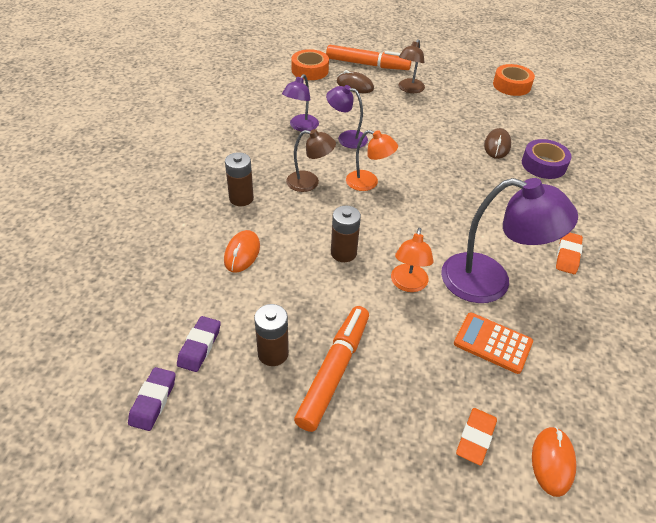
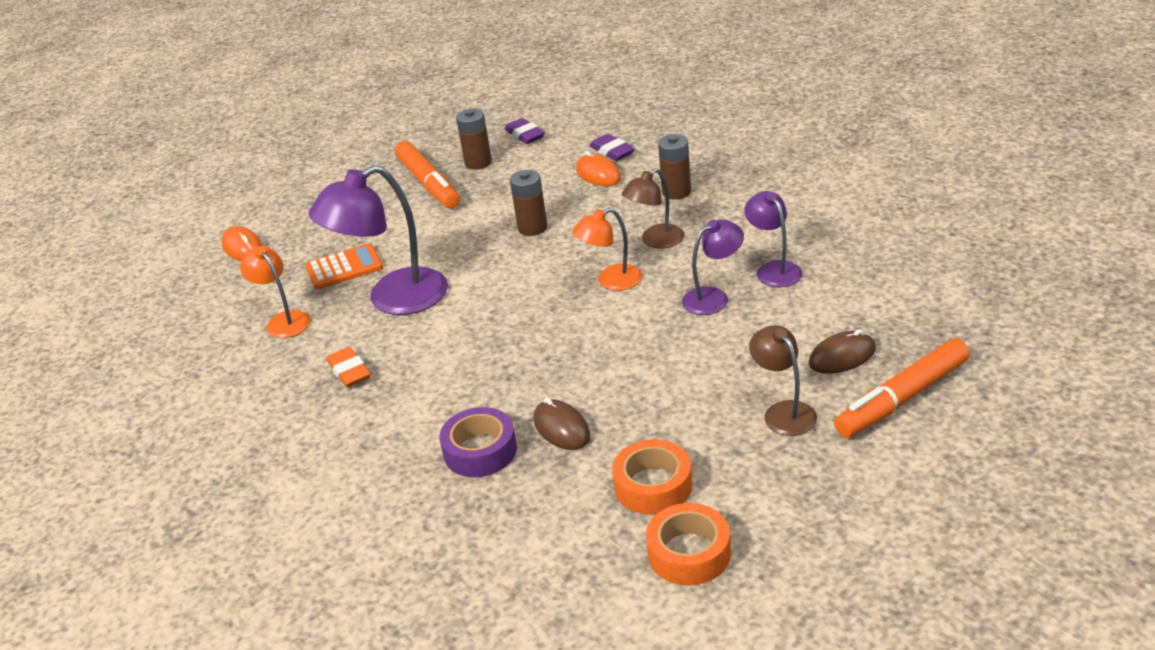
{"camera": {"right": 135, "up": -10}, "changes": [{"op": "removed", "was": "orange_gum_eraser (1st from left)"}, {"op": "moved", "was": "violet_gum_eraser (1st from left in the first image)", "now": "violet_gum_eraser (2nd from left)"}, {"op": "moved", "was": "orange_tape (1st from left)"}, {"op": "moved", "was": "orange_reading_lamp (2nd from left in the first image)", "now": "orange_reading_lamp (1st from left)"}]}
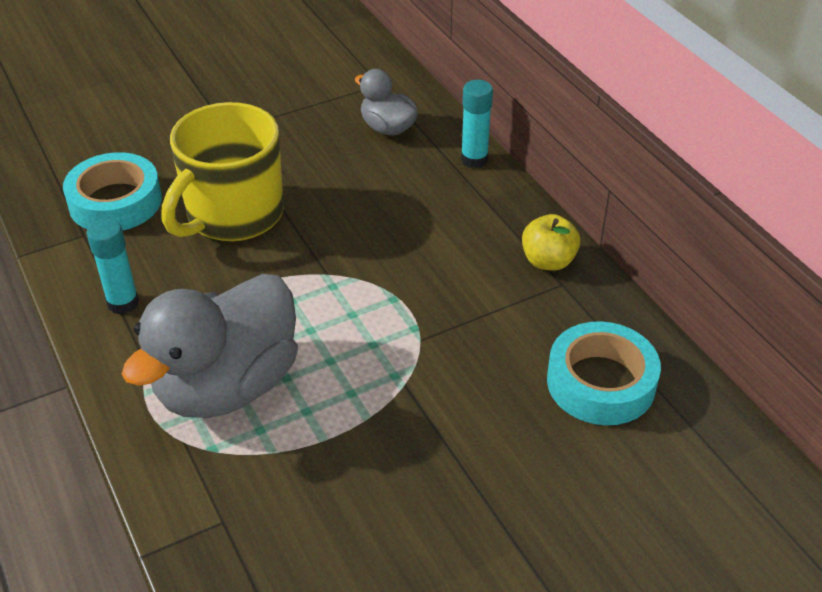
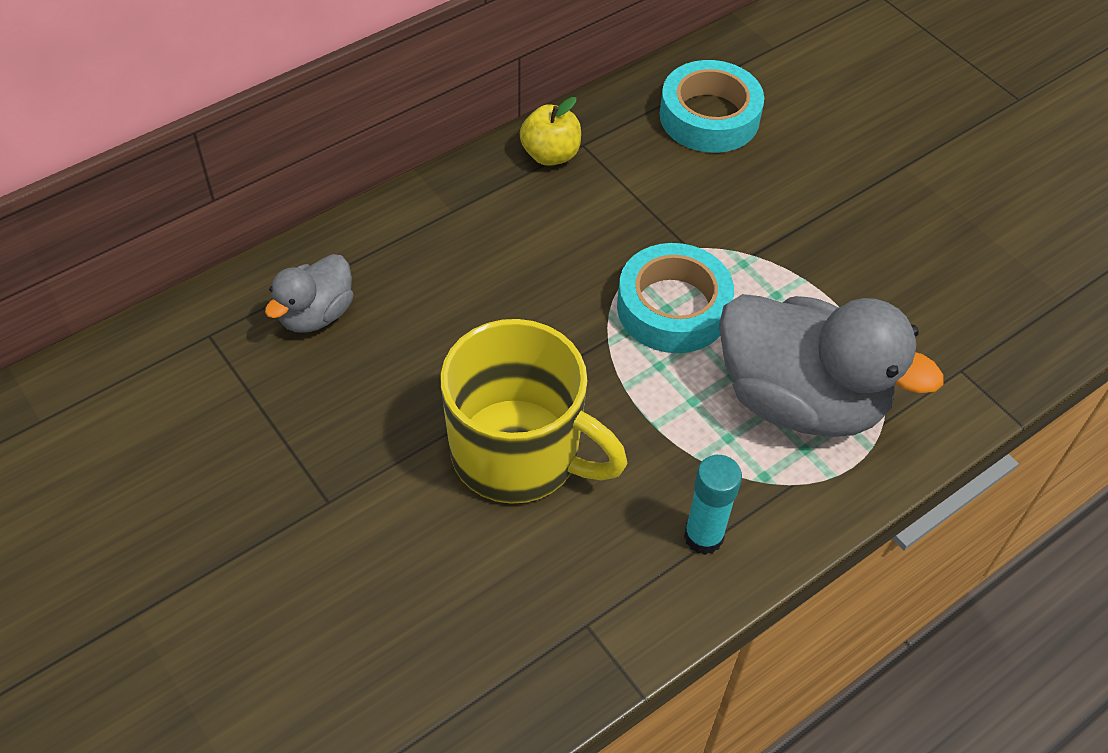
{"camera": {"right": -100, "up": 10}, "changes": [{"op": "removed", "was": "teal_glue_stick (2nd from left)"}, {"op": "moved", "was": "teal_tape (1st from left)"}]}
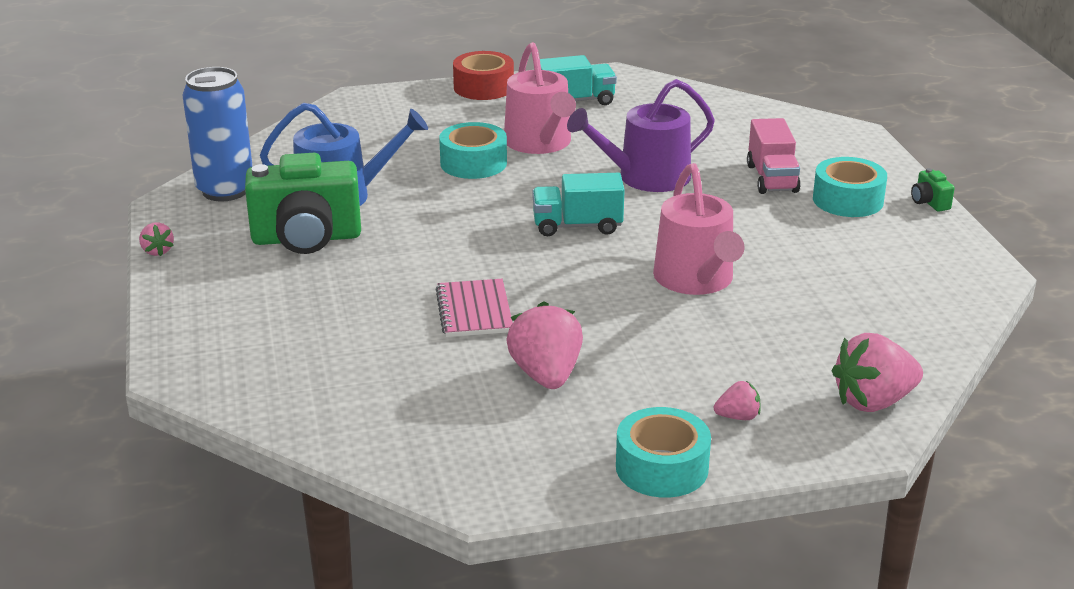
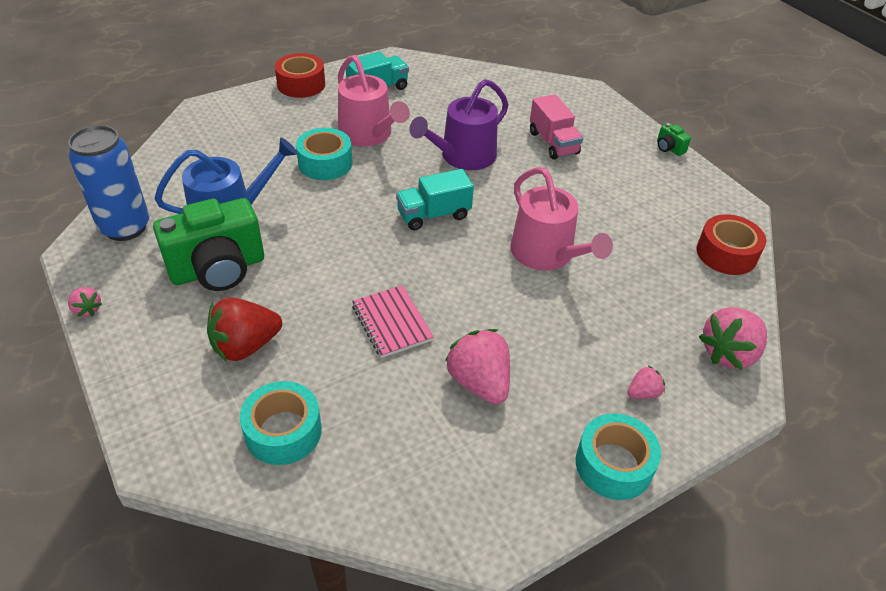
{"camera": {"right": -20, "up": 15}, "changes": [{"op": "added", "now": "scarlet_toy_strawberry"}, {"op": "added", "now": "scarlet_tape (2nd from left)"}, {"op": "moved", "was": "teal_tape (3rd from left in the first image)", "now": "teal_tape (1st from left)"}]}
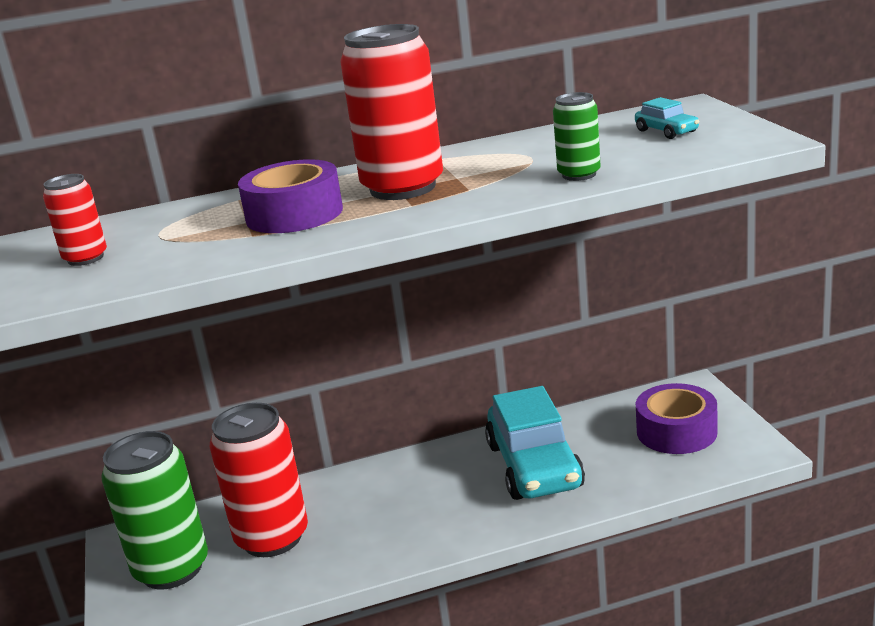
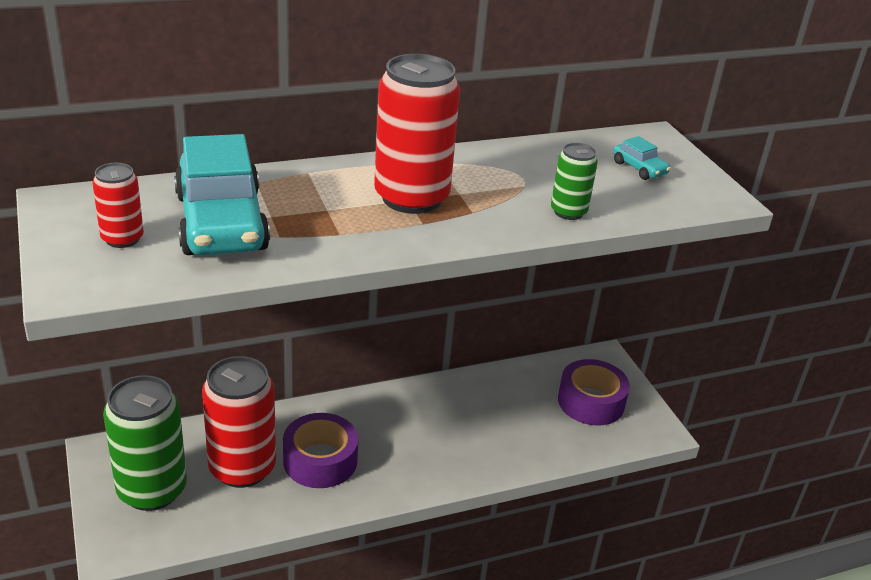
{"camera": {"right": -10, "up": 10}, "changes": [{"op": "moved", "was": "violet_tape (1st from left)"}, {"op": "moved", "was": "teal_car (1st from left)"}]}
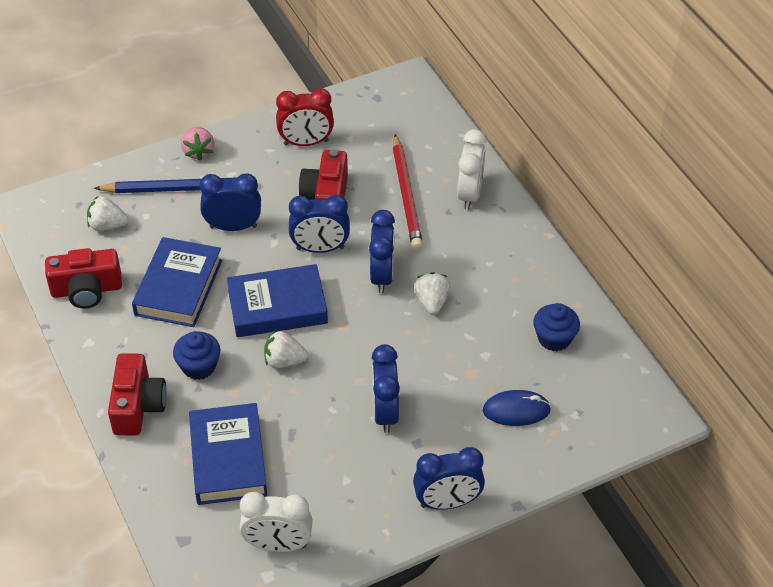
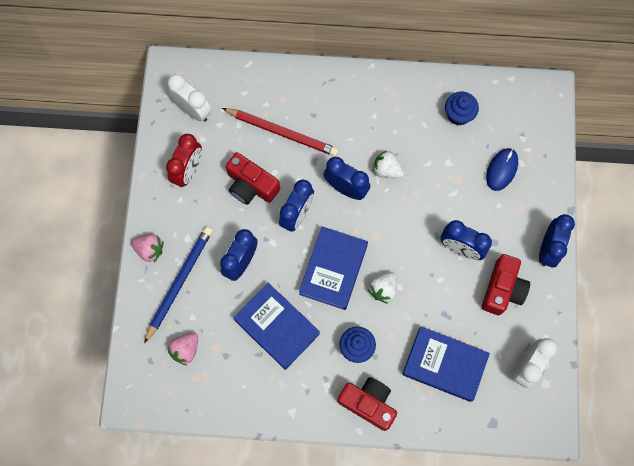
{"camera": {"right": -60, "up": 25}, "changes": [{"op": "moved", "was": "scarlet_compact_camera (1st from left in the first image)", "now": "scarlet_compact_camera (3rd from left)"}, {"op": "moved", "was": "white_clock (2nd from left in the first image)", "now": "white_clock (1st from left)"}, {"op": "recoloured", "was": "white_toy_strawberry (1st from left)", "now": "pink_toy_strawberry (2nd from left)"}]}
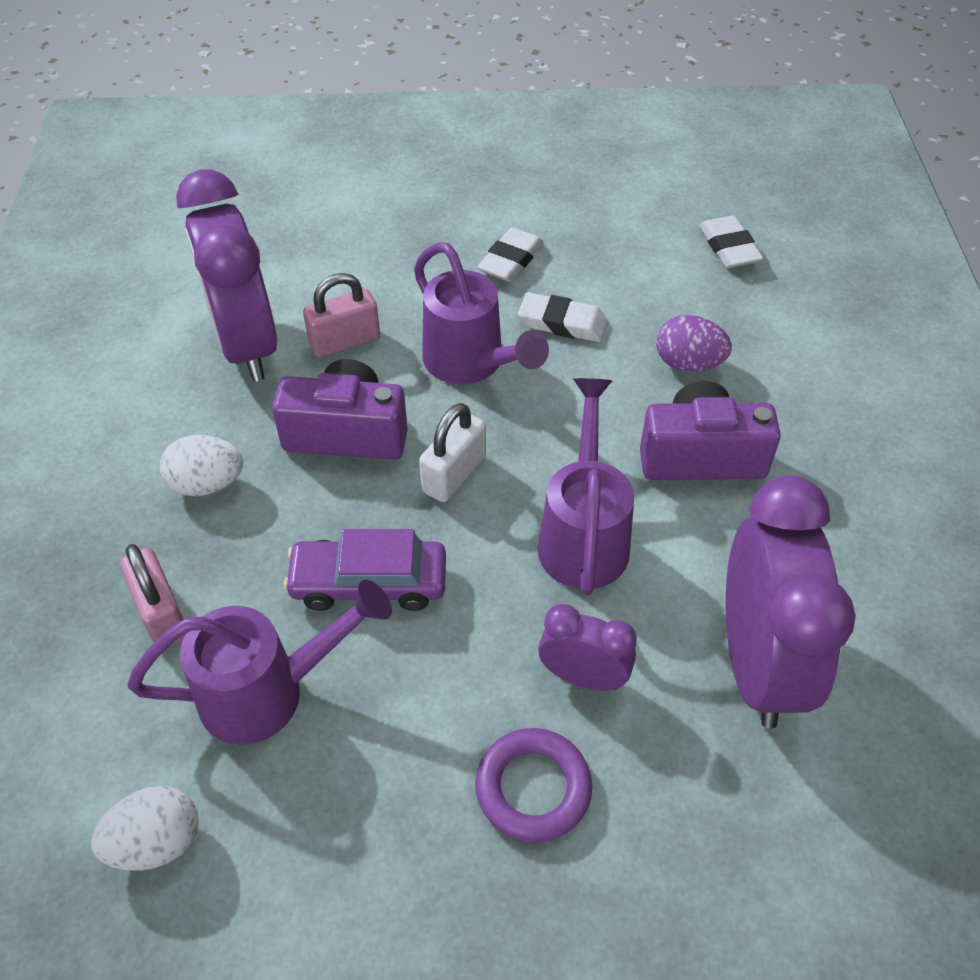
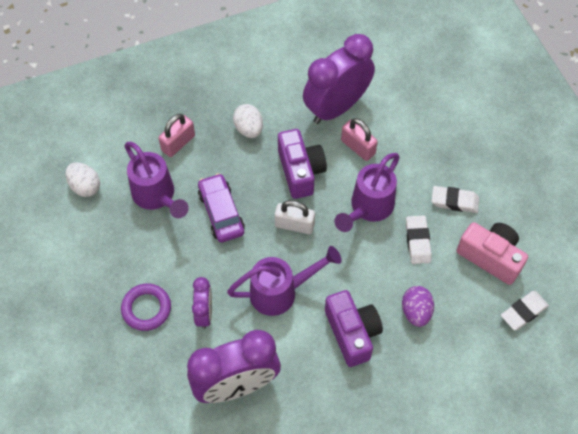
{"camera": {"right": 70, "up": 10}, "changes": [{"op": "added", "now": "pink_compact_camera"}]}
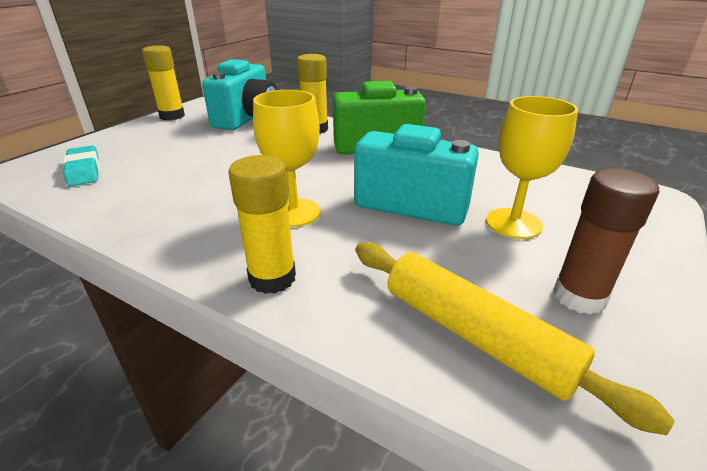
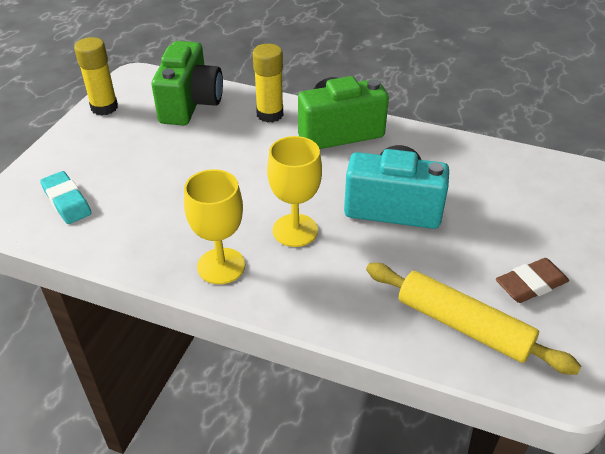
{"camera": {"right": -10, "up": 10}, "changes": [{"op": "removed", "was": "golden_glue_stick (2nd from left)"}, {"op": "moved", "was": "golden_wine_glass (2nd from left in the first image)", "now": "golden_wine_glass (1st from left)"}, {"op": "replaced", "was": "brown_glue_stick", "now": "brown_gum_eraser"}, {"op": "recoloured", "was": "teal_compact_camera (1st from left)", "now": "green_compact_camera (1st from left)"}]}
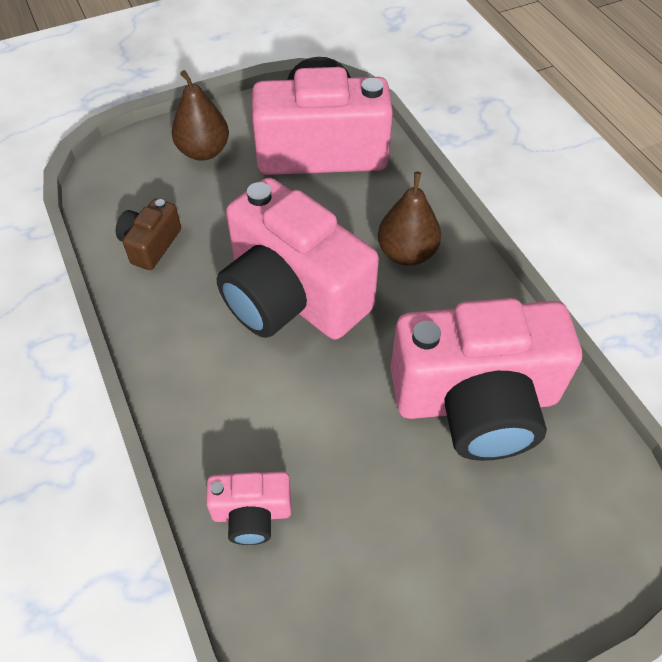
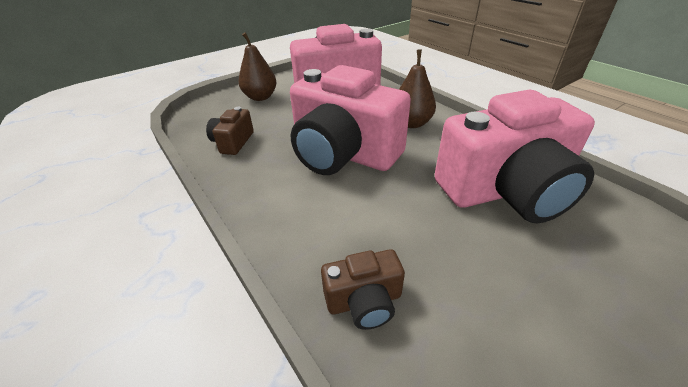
{"camera": {"right": -10, "up": -15}, "changes": [{"op": "recoloured", "was": "pink_compact_camera (1st from left)", "now": "brown_compact_camera (2nd from left)"}]}
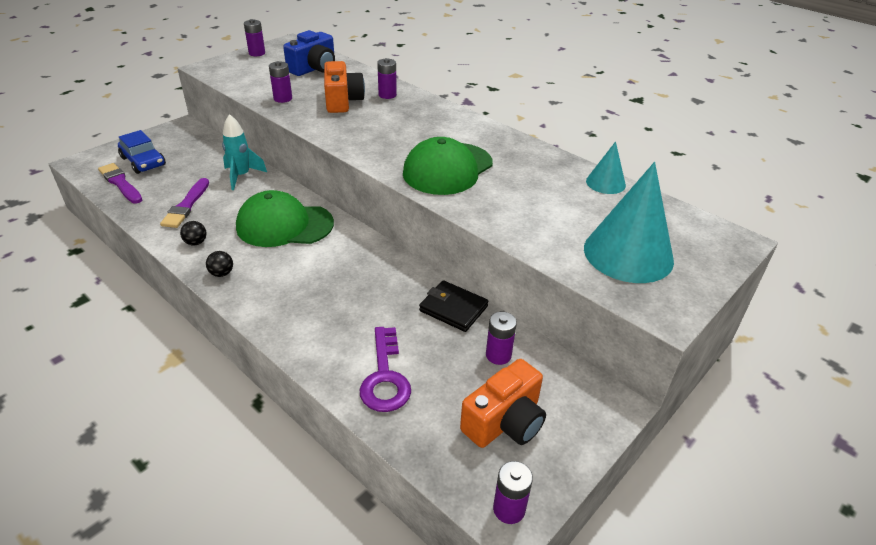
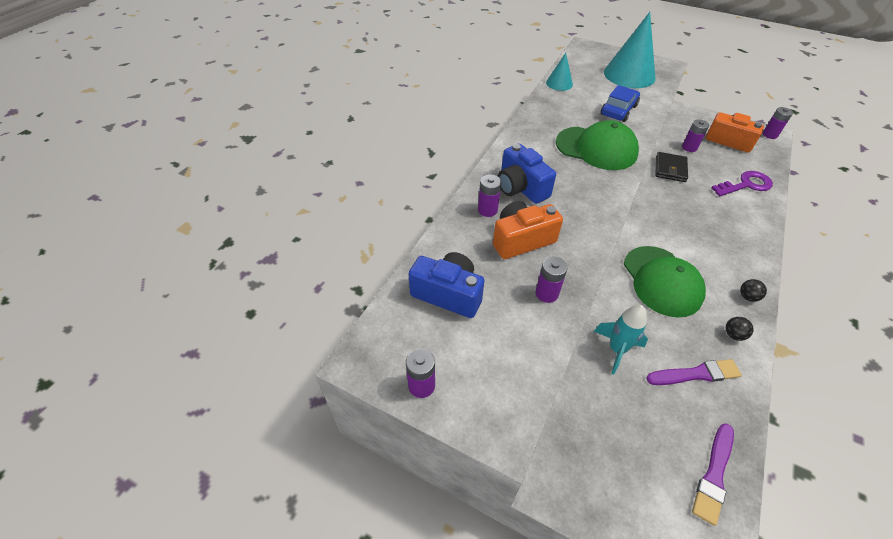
{"camera": {"right": -105, "up": 10}, "changes": [{"op": "added", "now": "cobalt_compact_camera (2nd from left)"}, {"op": "moved", "was": "cobalt_car"}]}
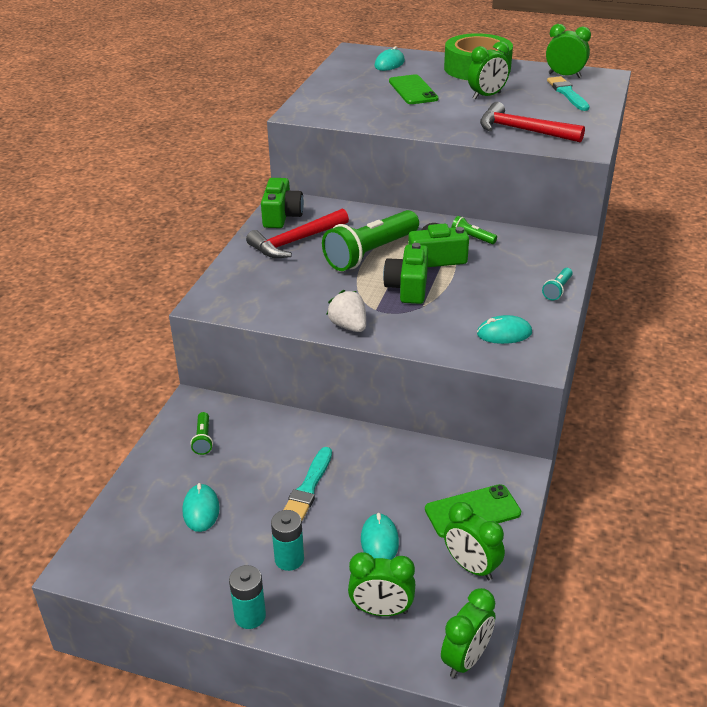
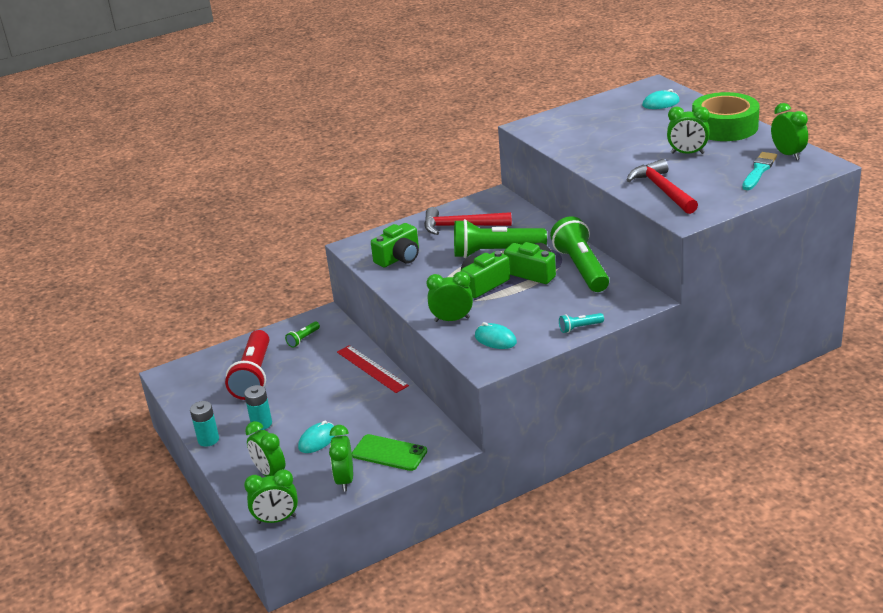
{"camera": {"right": 45, "up": -5}, "changes": [{"op": "removed", "was": "teal_paintbrush (1st from left)"}, {"op": "removed", "was": "white_toy_strawberry"}, {"op": "removed", "was": "green_mobile_phone (1st from left)"}, {"op": "added", "now": "scarlet_measuring_stick"}, {"op": "added", "now": "green_clock (4th from left)"}, {"op": "moved", "was": "green_compact_camera (1st from left)"}, {"op": "replaced", "was": "teal_computer_mouse (1st from left)", "now": "scarlet_flashlight"}, {"op": "resized", "was": "green_flashlight (3rd from left)", "ratio": 2.32}]}
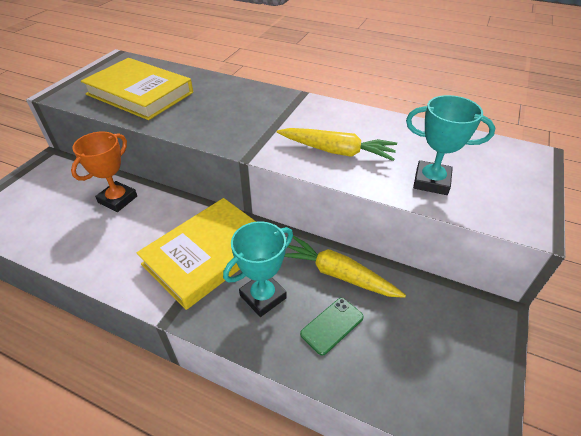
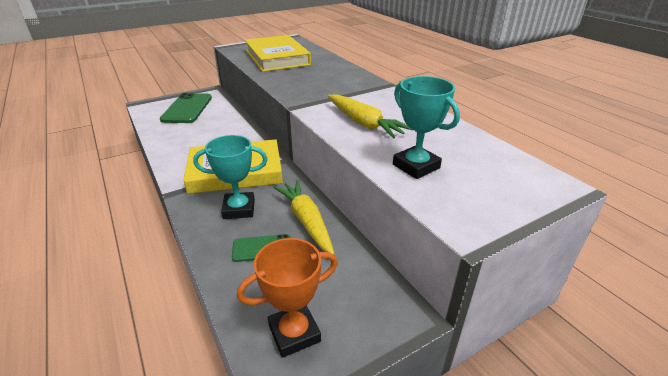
{"camera": {"right": 35, "up": -10}, "changes": [{"op": "added", "now": "green_mobile_phone (1st from left)"}, {"op": "moved", "was": "orange_trophy"}]}
